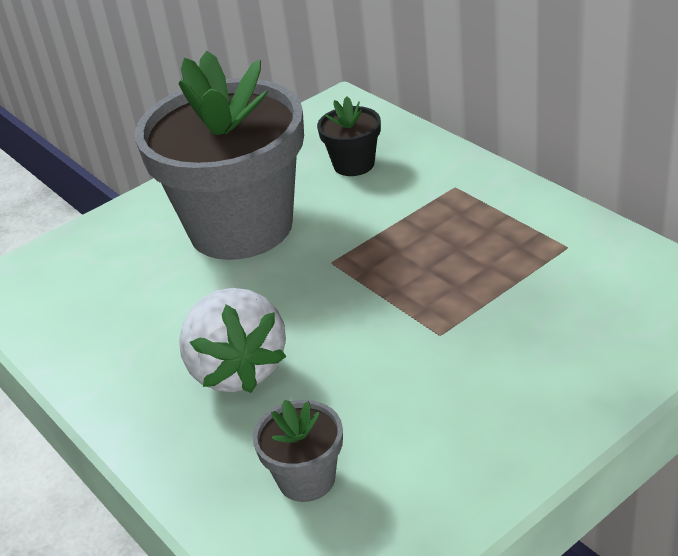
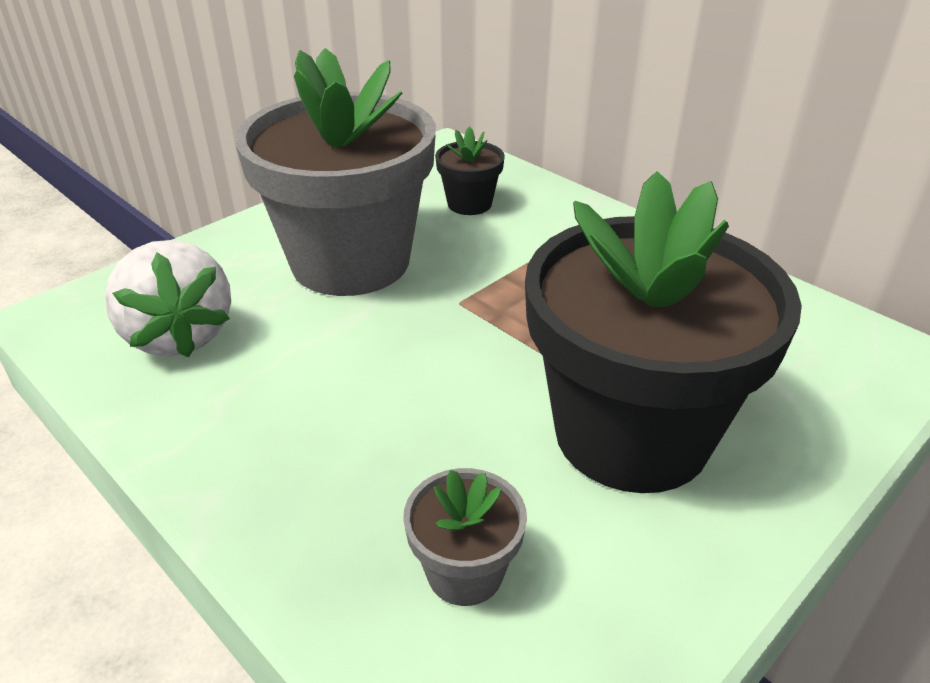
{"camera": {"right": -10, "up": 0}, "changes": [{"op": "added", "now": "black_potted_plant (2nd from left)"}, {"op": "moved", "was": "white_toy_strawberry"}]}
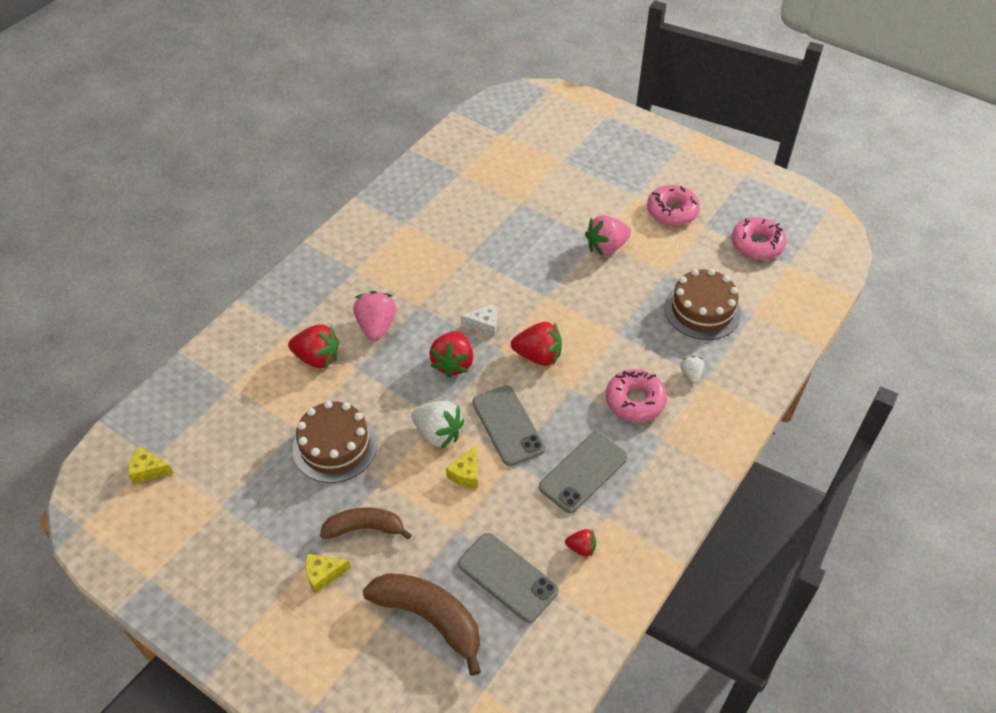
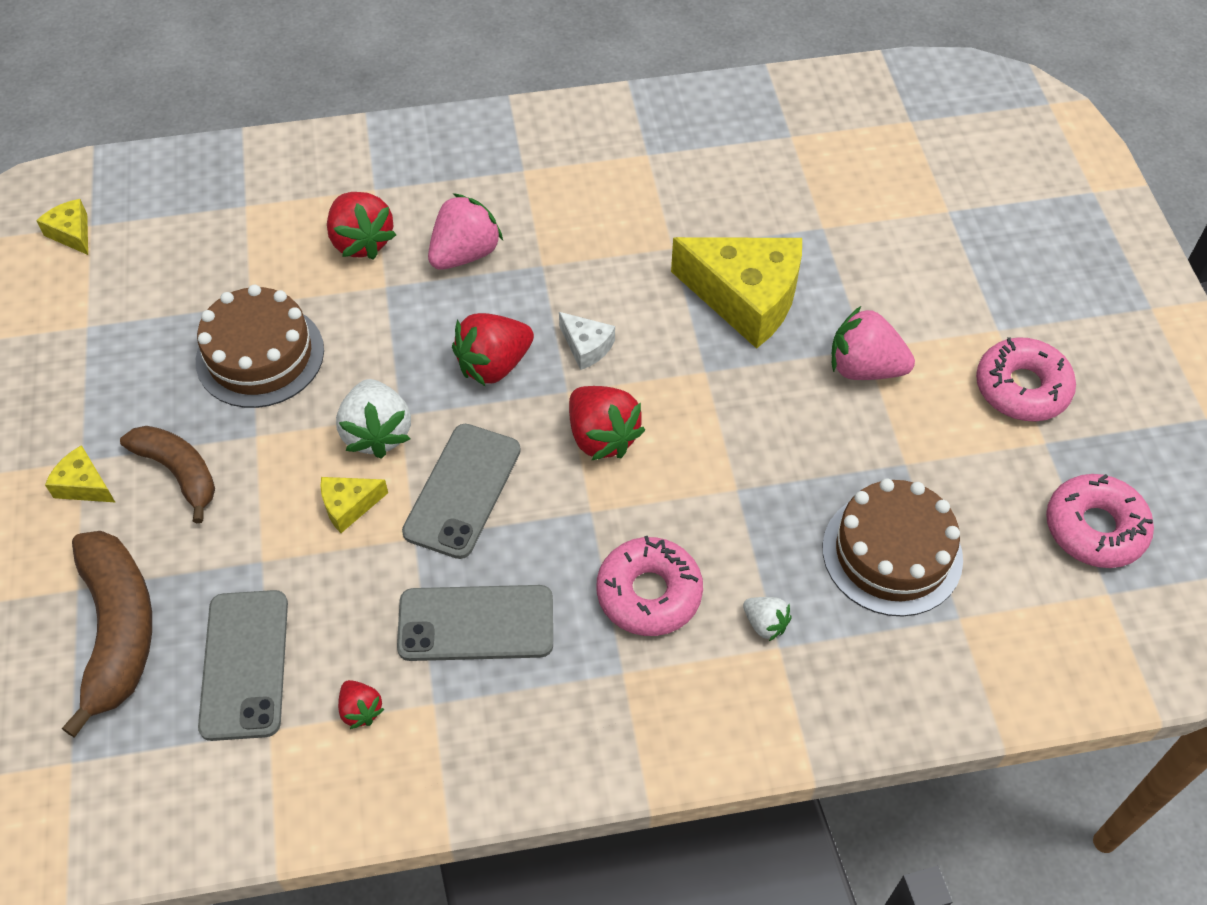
{"camera": {"right": 45, "up": 5}, "changes": [{"op": "added", "now": "golden_cheese_wedge (4th from left)"}, {"op": "turned", "was": "white_toy_strawberry (2nd from left)", "clockwise": 90}]}
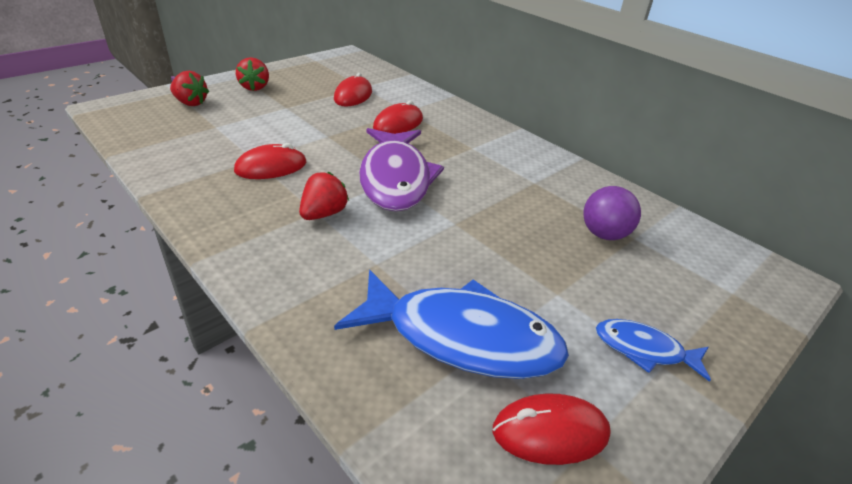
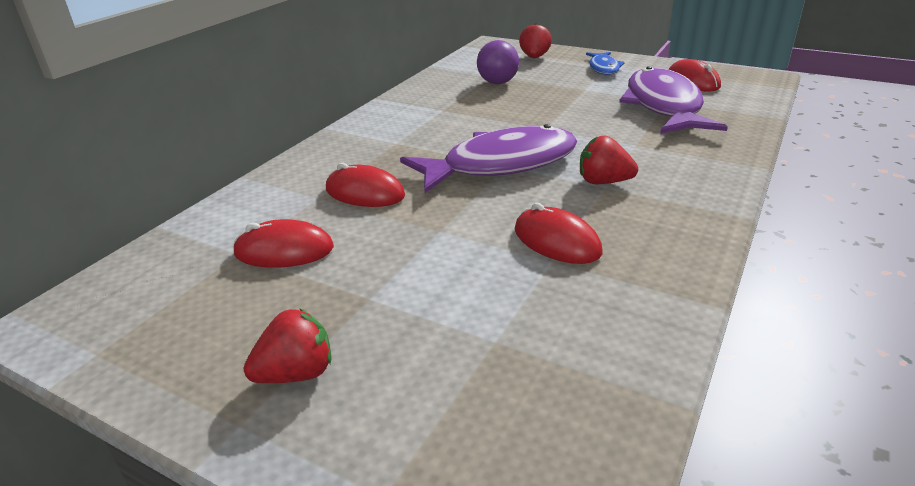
{"camera": {"right": -105, "up": -5}, "changes": [{"op": "moved", "was": "scarlet_toy_strawberry (1st from left in the first image)", "now": "scarlet_toy_strawberry (2nd from left)"}, {"op": "recoloured", "was": "cobalt_fish (1st from left)", "now": "violet_fish (2nd from left)"}]}
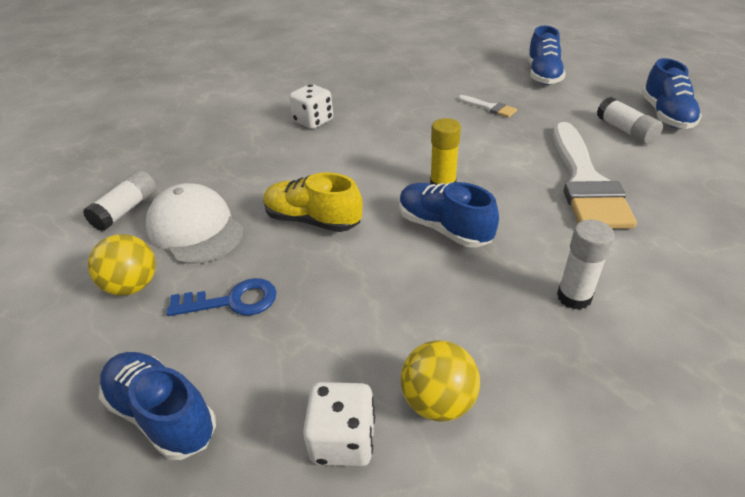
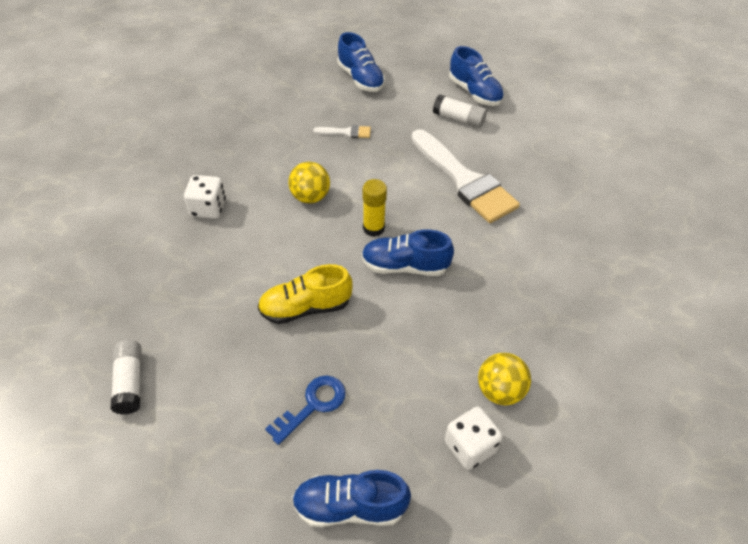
{"camera": {"right": -40, "up": 10}, "changes": [{"op": "removed", "was": "white_peaked_cap"}, {"op": "removed", "was": "white_glue_stick (2nd from left)"}, {"op": "moved", "was": "golden_play_ball (1st from left)"}]}
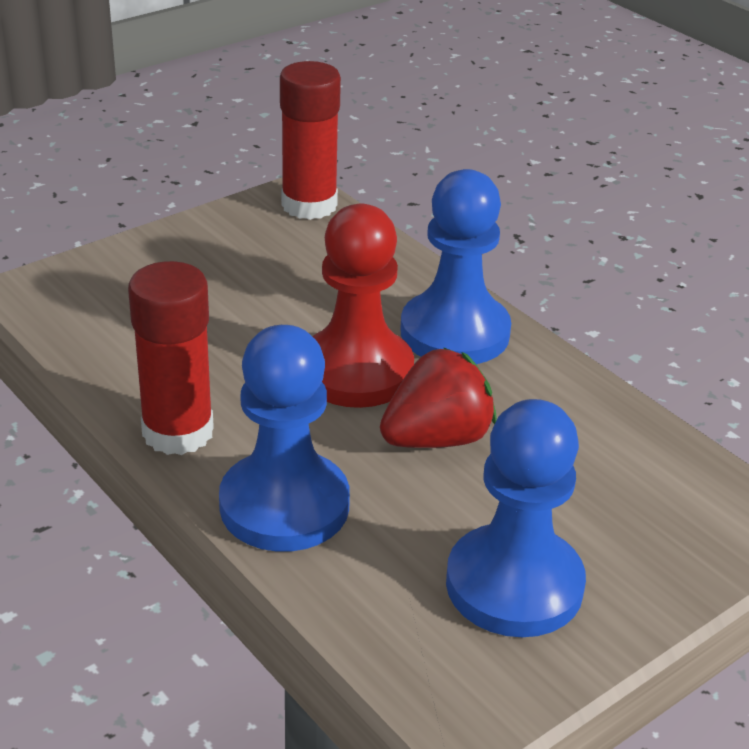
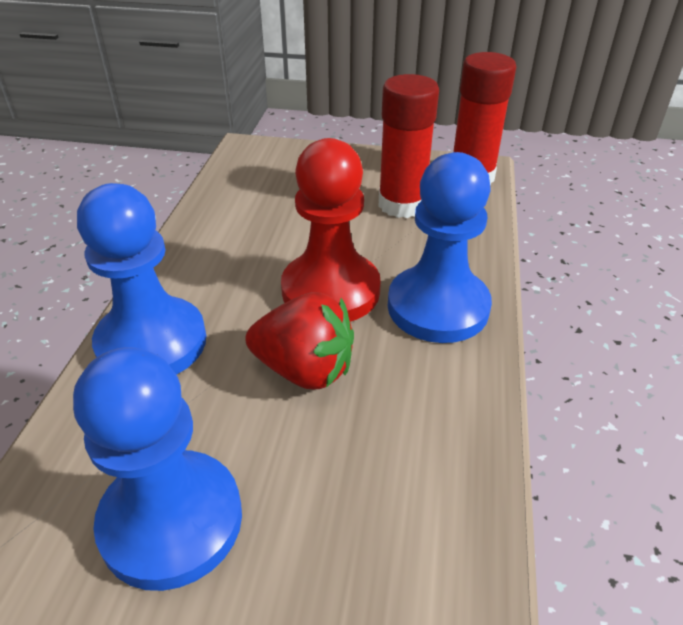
{"camera": {"right": 50, "up": 5}, "changes": [{"op": "moved", "was": "scarlet_glue_stick (1st from left)"}]}
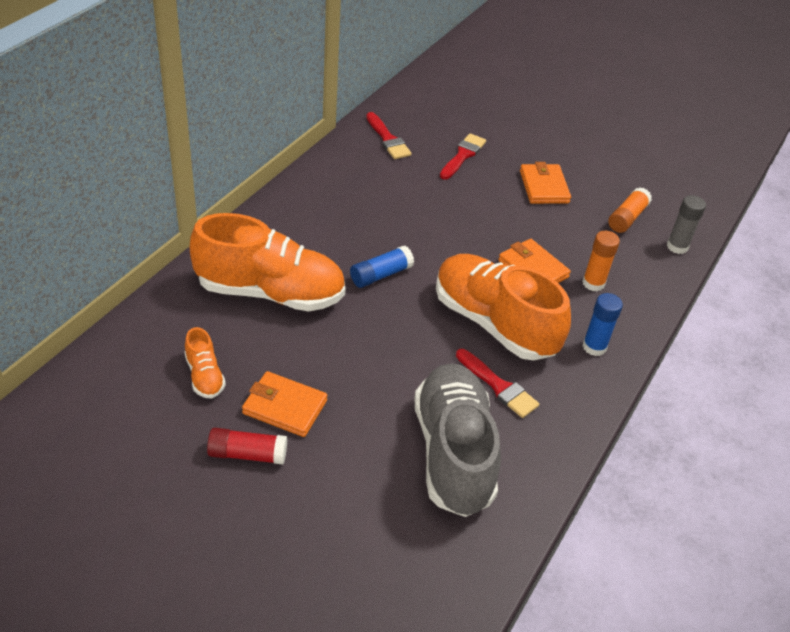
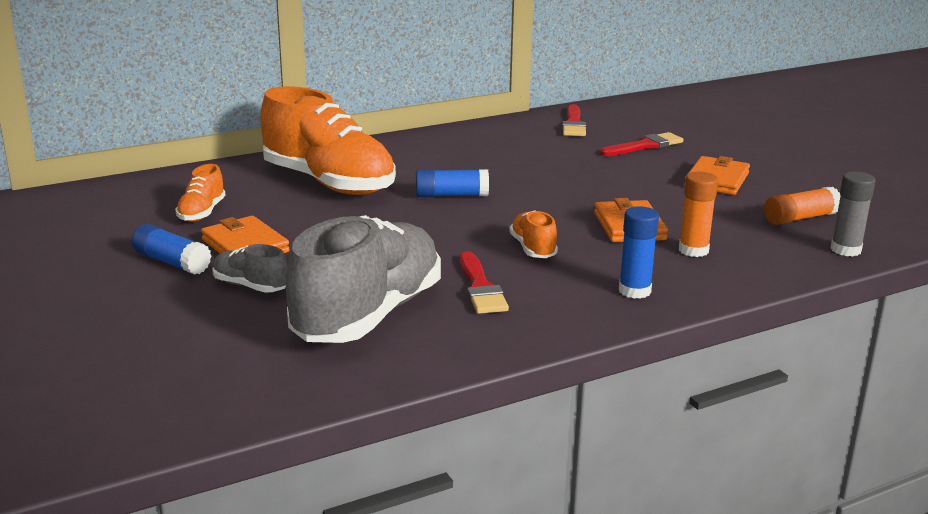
{"camera": {"right": 35, "up": -20}, "changes": [{"op": "added", "now": "gray_shoe (1st from left)"}, {"op": "recoloured", "was": "scarlet_glue_stick", "now": "cobalt_glue_stick (1st from left)"}, {"op": "resized", "was": "orange_shoe (3rd from left)", "ratio": 0.44}]}
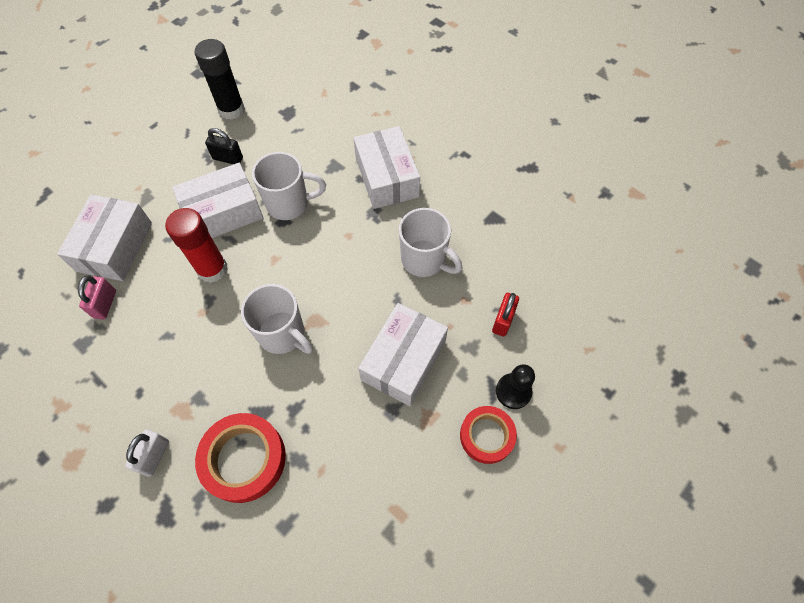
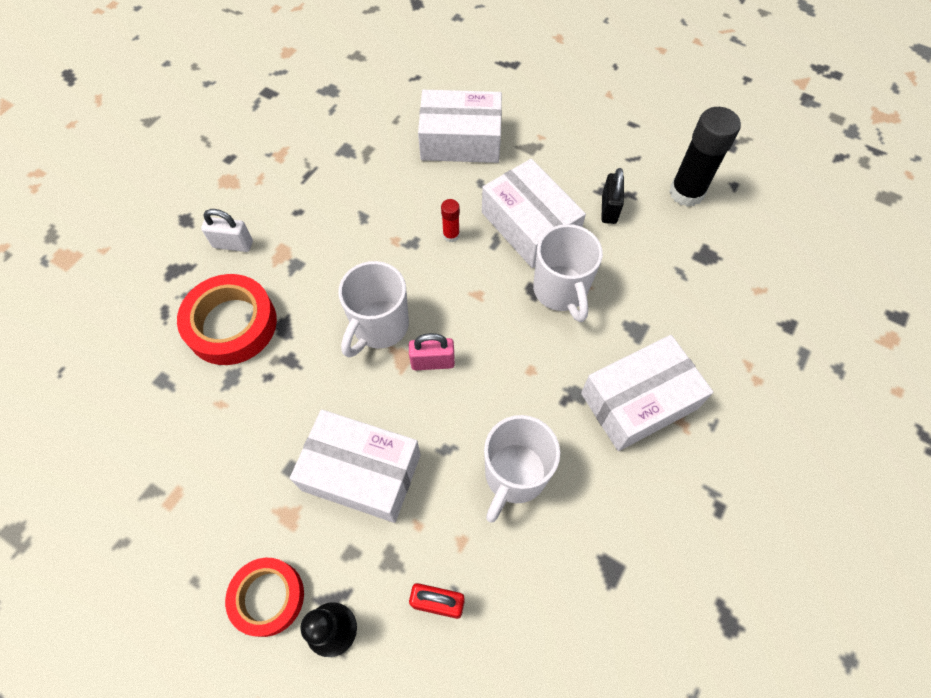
{"camera": {"right": 80, "up": 0}, "changes": [{"op": "moved", "was": "pink_lock"}, {"op": "resized", "was": "scarlet_glue_stick", "ratio": 0.47}]}
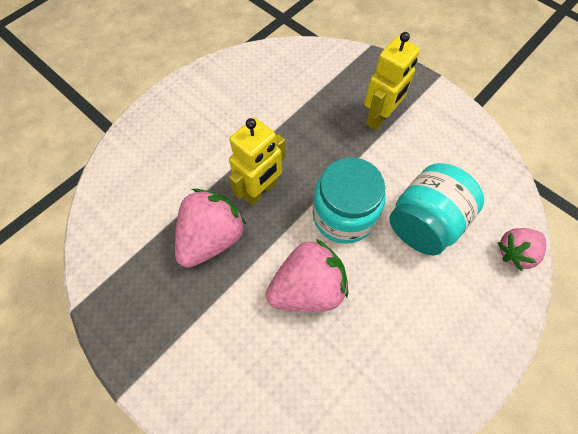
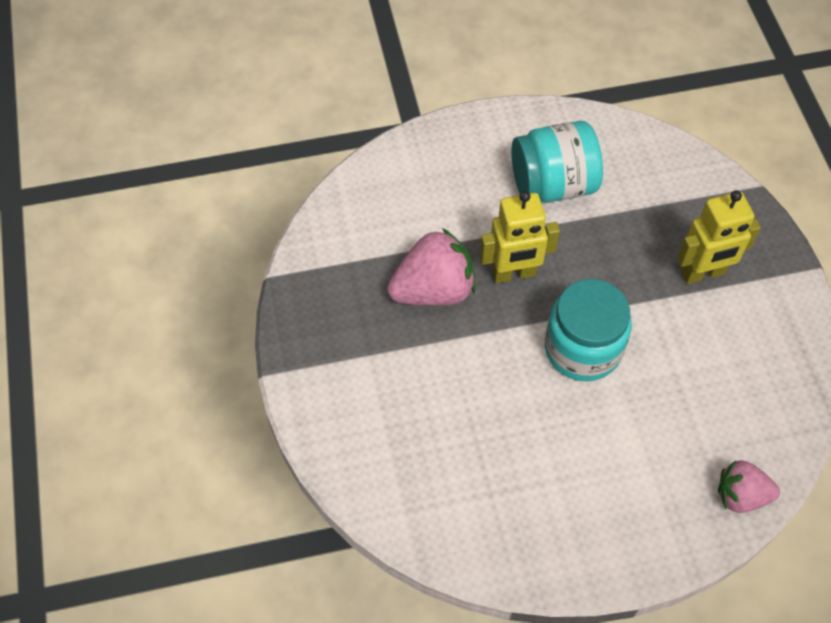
{"camera": {"right": 35, "up": -5}, "changes": [{"op": "removed", "was": "pink_toy_strawberry (2nd from left)"}, {"op": "moved", "was": "teal_jam_jar (2nd from left in the first image)", "now": "teal_jam_jar (1st from left)"}]}
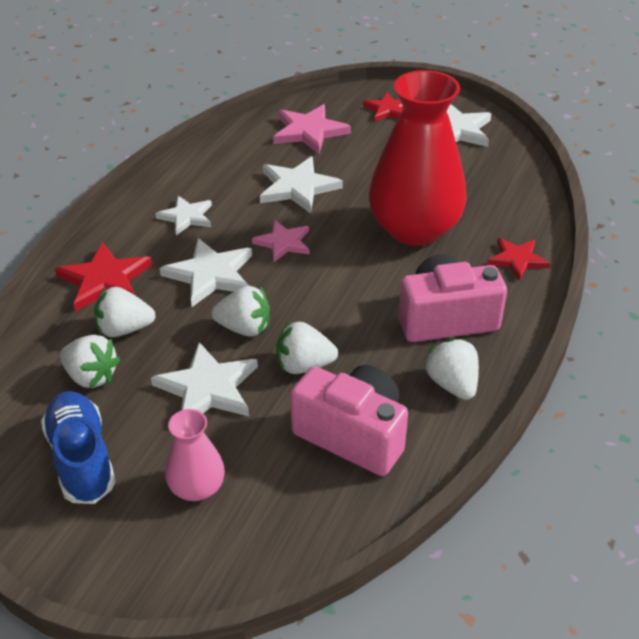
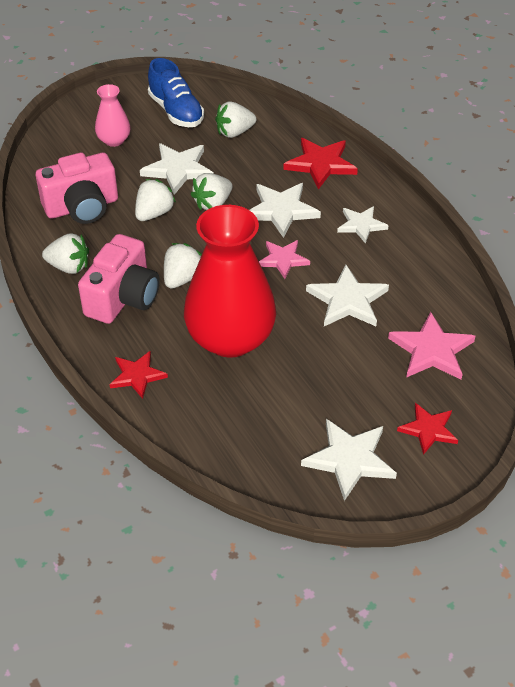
{"camera": {"right": 125, "up": 5}, "changes": [{"op": "moved", "was": "white_toy_strawberry (2nd from left in the first image)", "now": "white_toy_strawberry (3rd from left)"}, {"op": "turned", "was": "cobalt_shoe", "clockwise": 45}]}
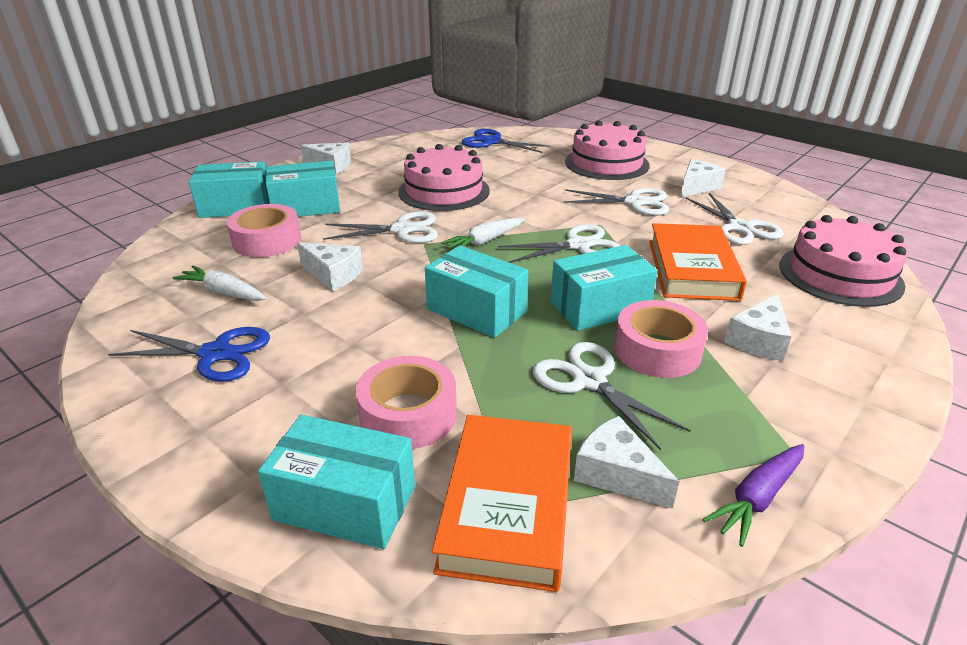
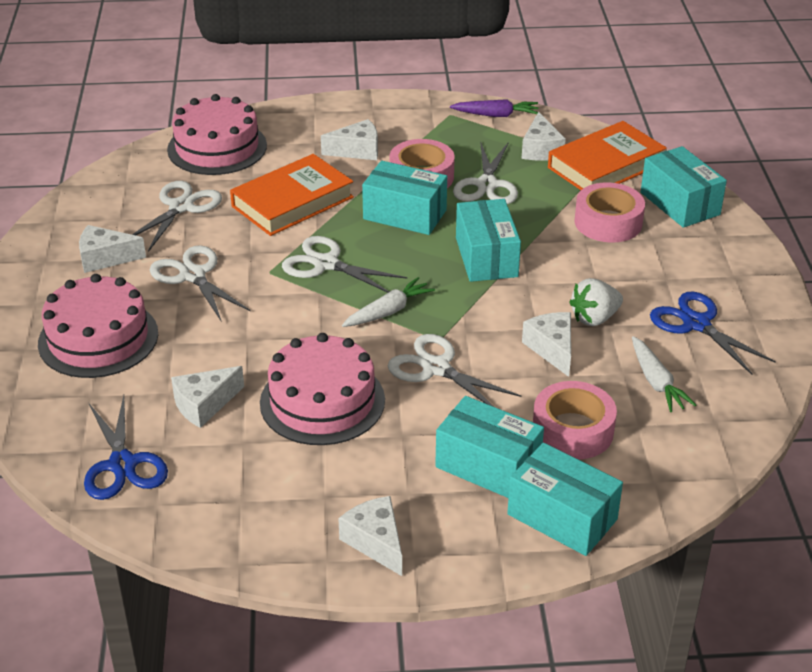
{"camera": {"right": -135, "up": 5}, "changes": [{"op": "added", "now": "white_cheese_wedge (2nd from left)"}, {"op": "added", "now": "white_toy_strawberry"}, {"op": "turned", "was": "white_toy_carrot (2nd from left in the first image)", "clockwise": -45}]}
